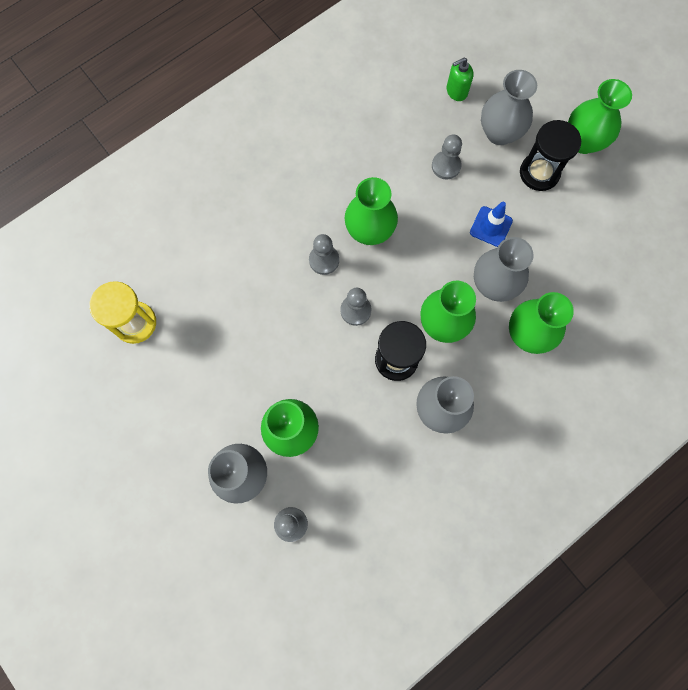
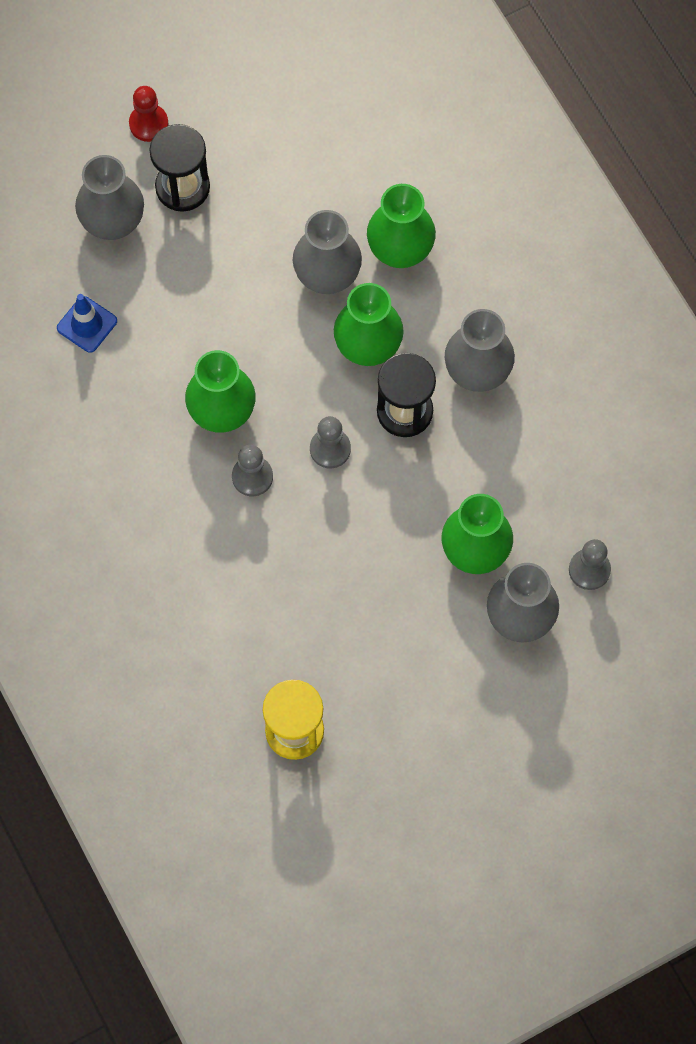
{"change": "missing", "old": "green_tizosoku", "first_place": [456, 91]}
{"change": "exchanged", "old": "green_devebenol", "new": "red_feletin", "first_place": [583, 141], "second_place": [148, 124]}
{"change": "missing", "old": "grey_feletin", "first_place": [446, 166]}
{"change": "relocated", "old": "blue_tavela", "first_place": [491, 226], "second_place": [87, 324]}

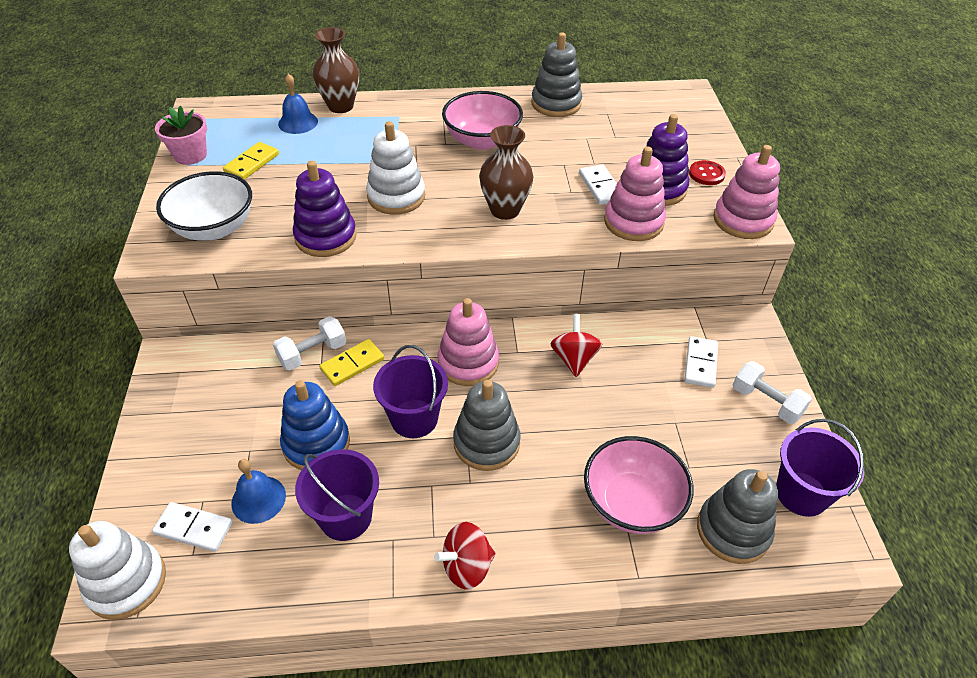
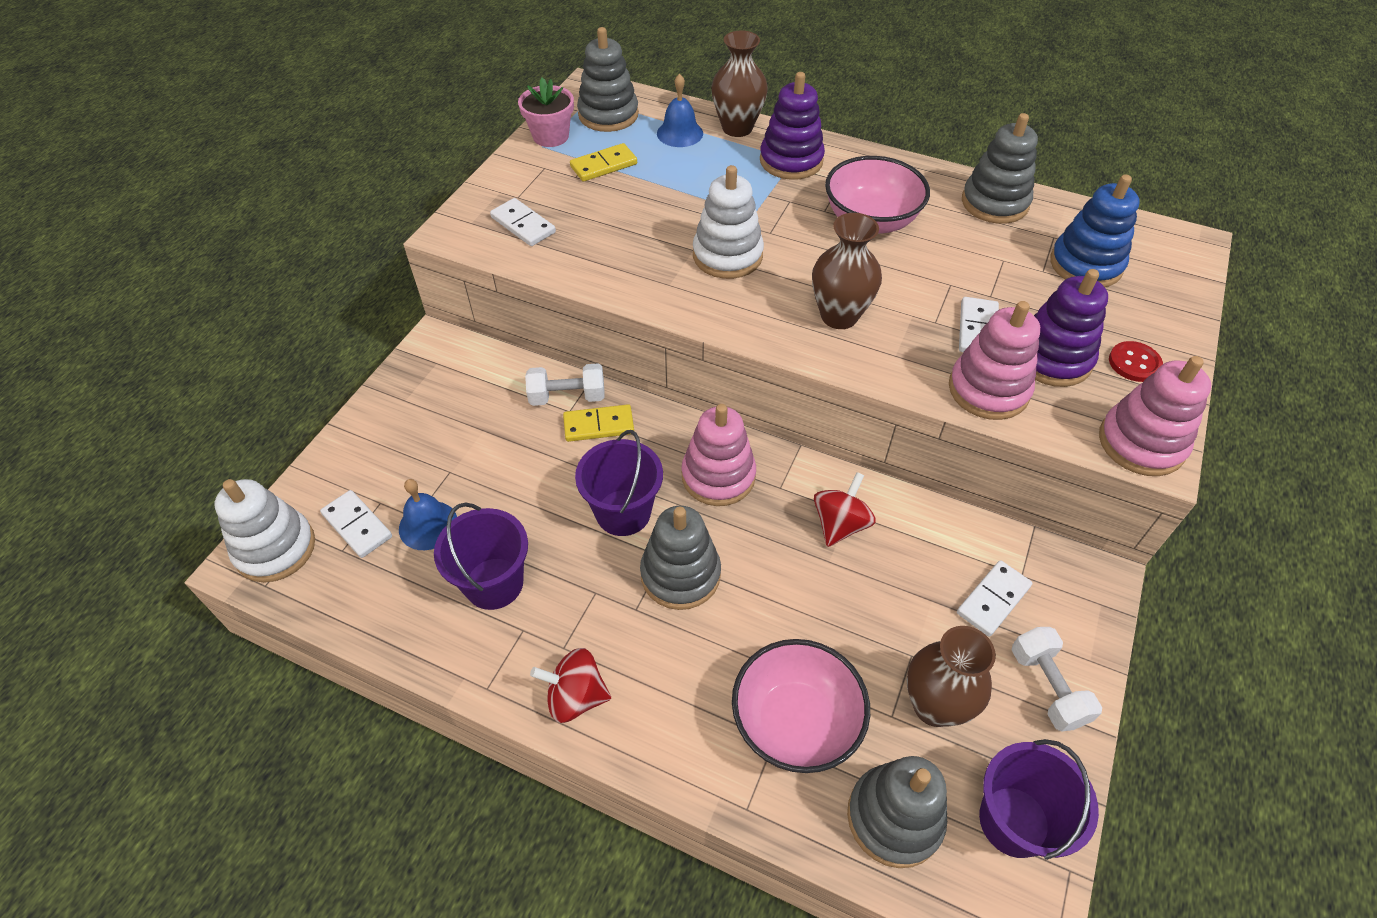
{"change": "relocated", "old": "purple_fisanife", "first_place": [326, 237], "second_place": [791, 161]}
{"change": "exchanged", "old": "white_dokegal", "new": "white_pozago", "first_place": [214, 228], "second_place": [523, 225]}
{"change": "relocated", "old": "blue_fisanife", "first_place": [316, 443], "second_place": [1085, 265]}
{"change": "appeared", "new": "grey_fisanife", "second_place": [608, 115]}
{"change": "appeared", "new": "brown_devebenol", "second_place": [934, 705]}

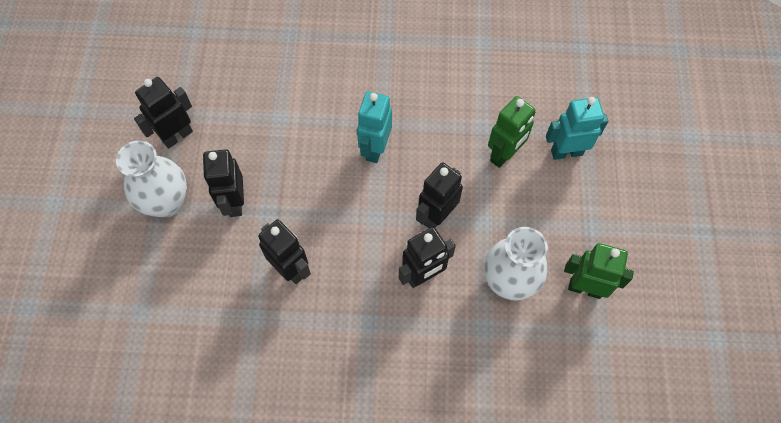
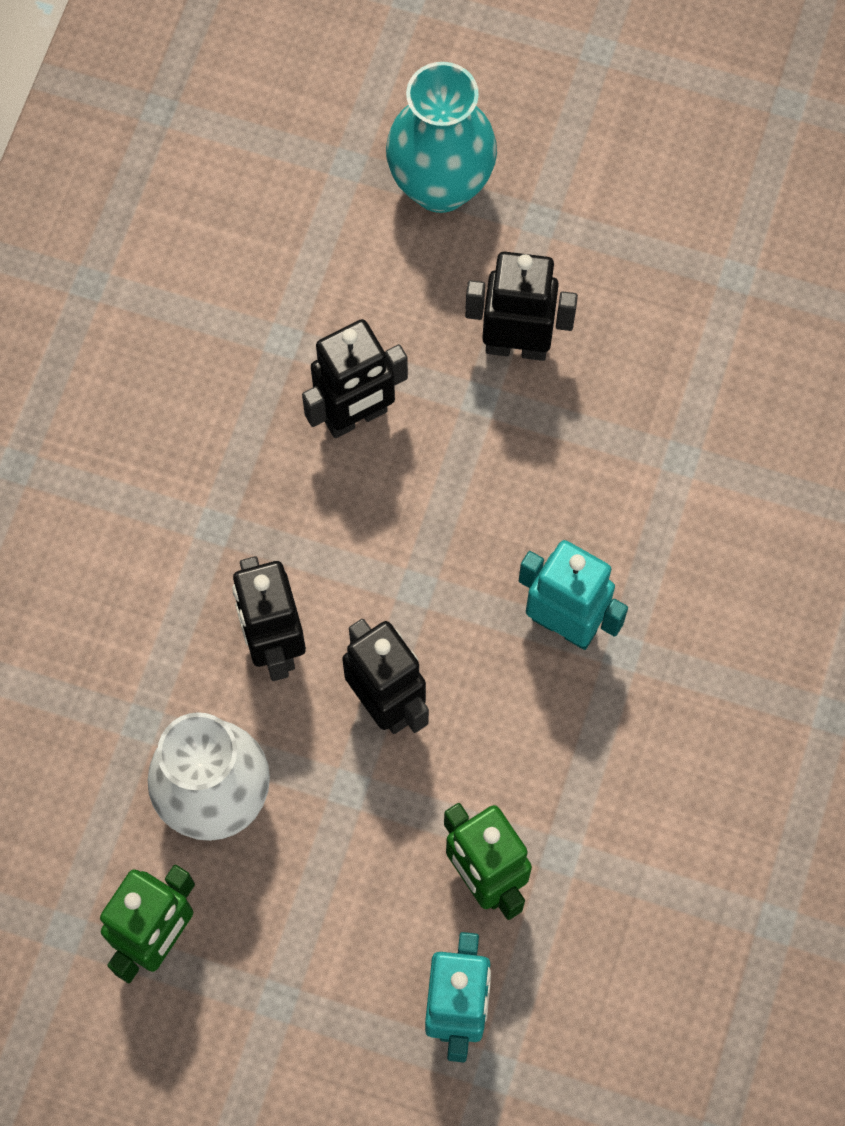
{"change": "missing", "old": "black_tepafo", "first_place": [177, 136]}
{"change": "missing", "old": "white_devebenol", "first_place": [167, 202]}
{"change": "appeared", "new": "turquoise_devebenol", "second_place": [440, 186]}

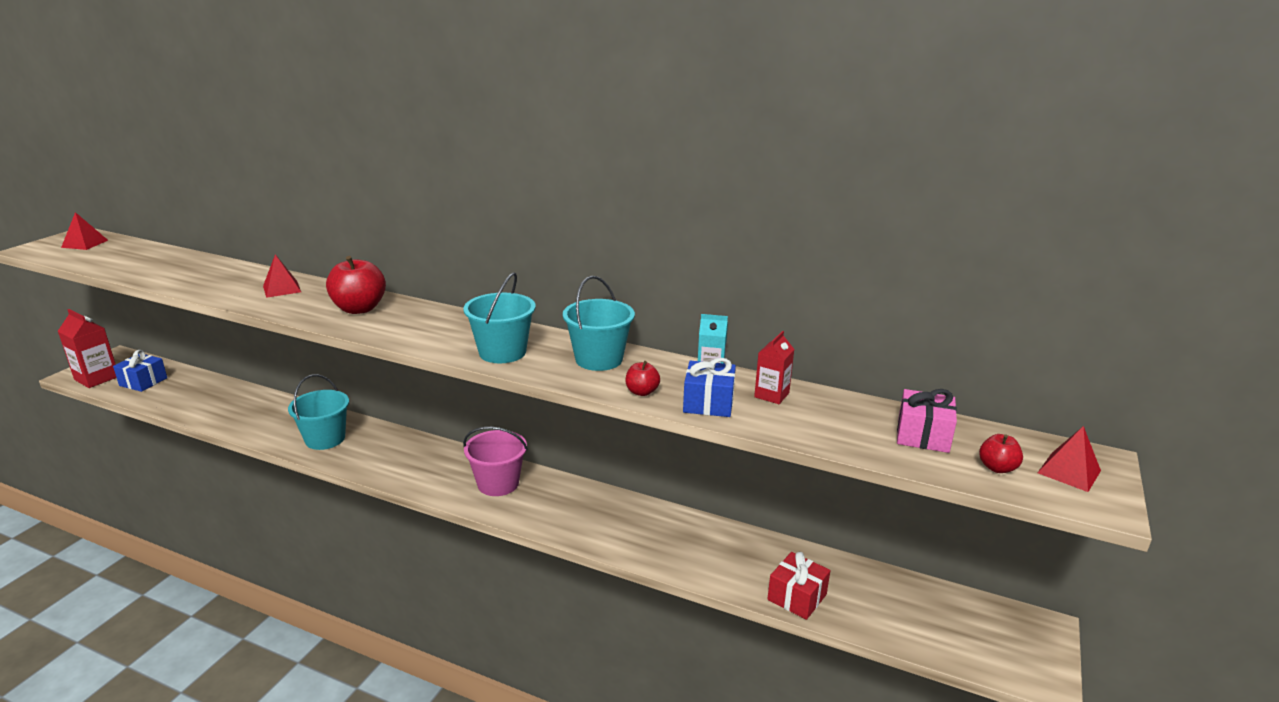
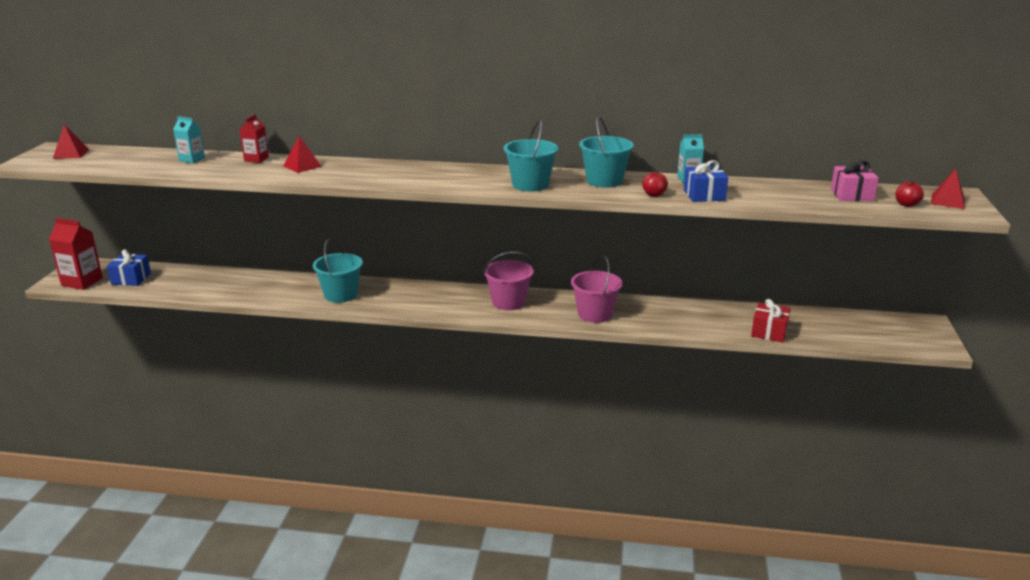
{"change": "missing", "old": "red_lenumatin", "first_place": [359, 309]}
{"change": "relocated", "old": "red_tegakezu", "first_place": [771, 395], "second_place": [256, 159]}
{"change": "appeared", "new": "turquoise_tegakezu", "second_place": [192, 159]}
{"change": "appeared", "new": "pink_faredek", "second_place": [595, 314]}

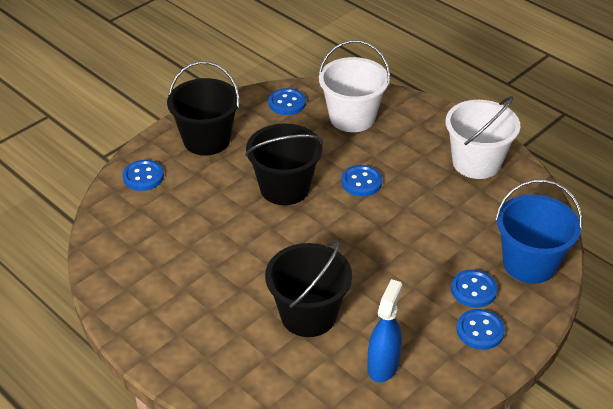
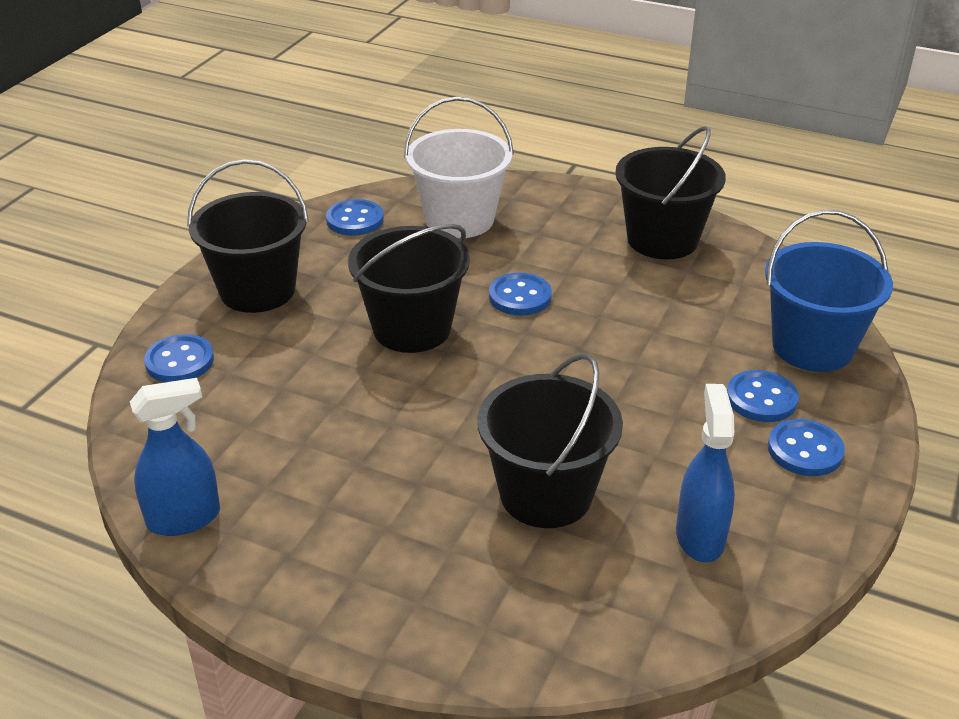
{"change": "colour", "old": "white_faredek", "new": "black_faredek", "first_place": [476, 162], "second_place": [662, 239]}
{"change": "appeared", "new": "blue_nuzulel", "second_place": [184, 518]}

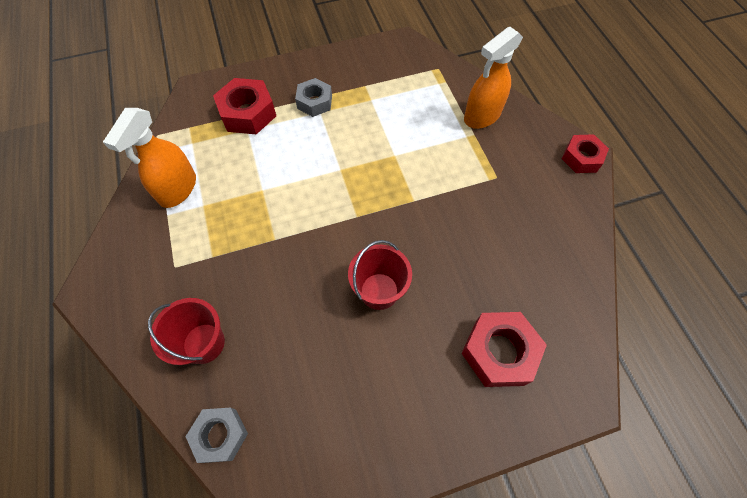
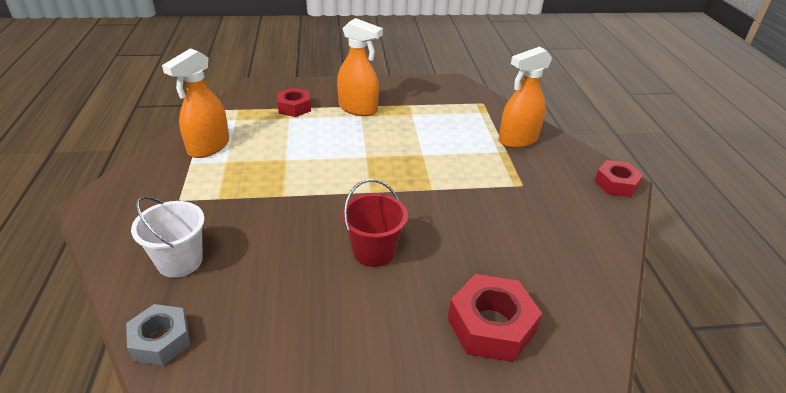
{"change": "size", "old": "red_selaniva", "first_place": [248, 113], "second_place": [294, 107], "factor": 0.66}
{"change": "exchanged", "old": "grey_selaniva", "new": "orange_nuzulel", "first_place": [314, 102], "second_place": [358, 109]}
{"change": "colour", "old": "red_faredek", "new": "white_faredek", "first_place": [204, 343], "second_place": [180, 261]}

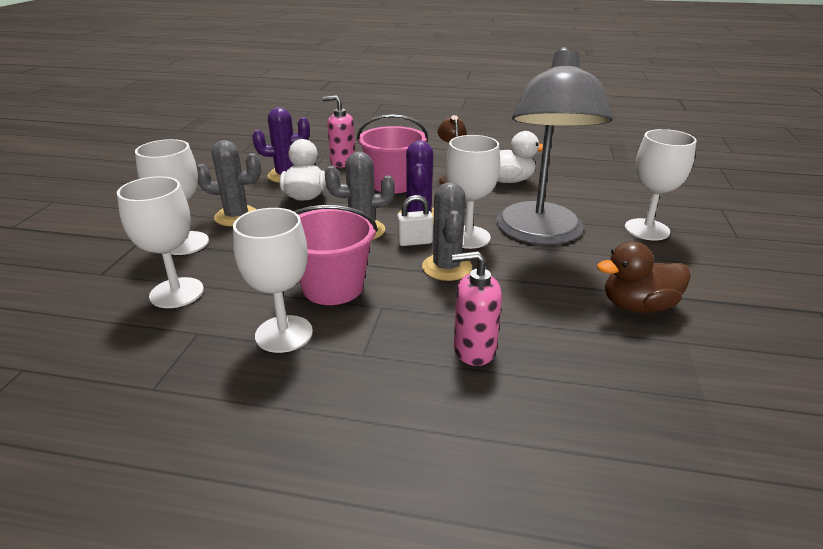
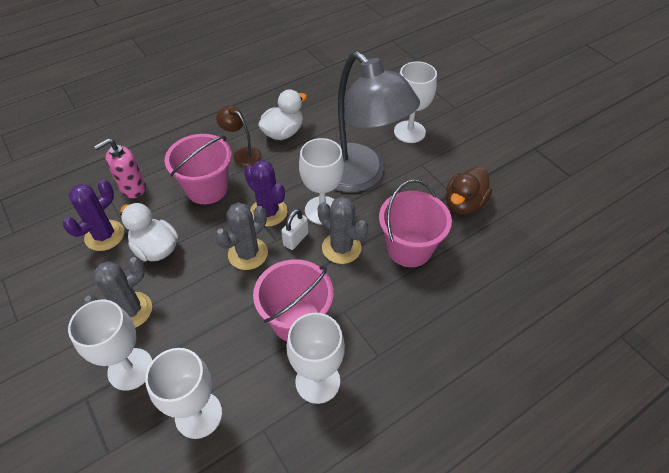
{"change": "missing", "old": "pink_tizosoku", "first_place": [474, 350]}
{"change": "appeared", "new": "pink_faredek", "second_place": [409, 248]}

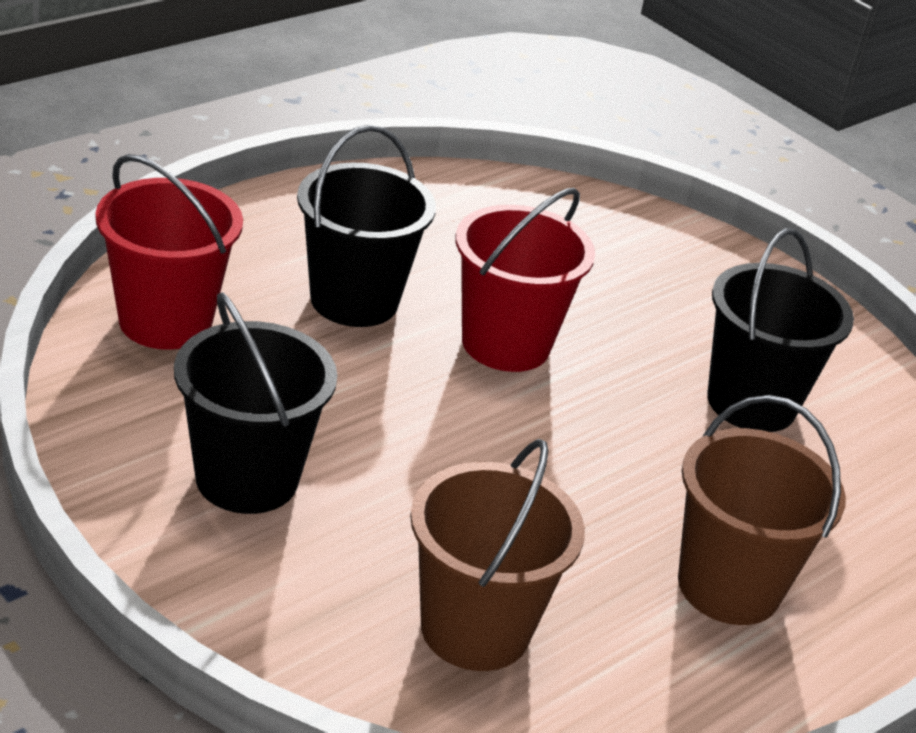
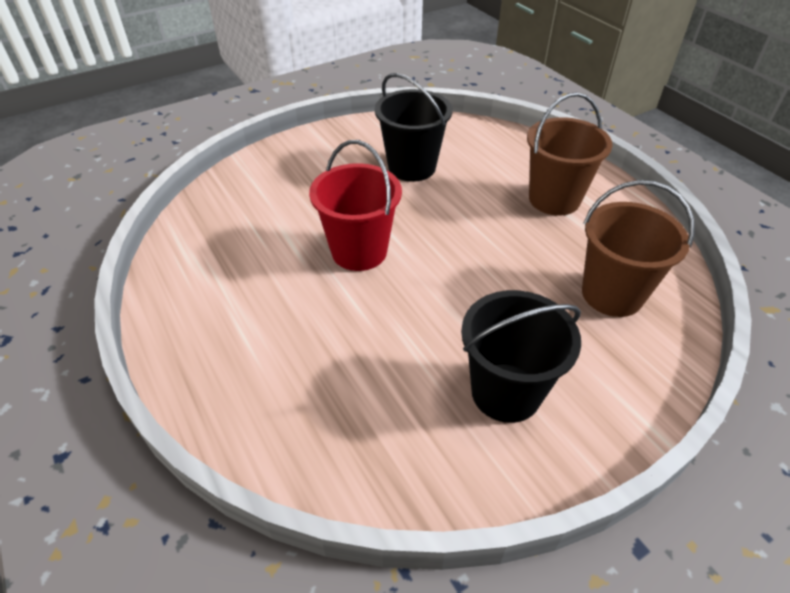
{"change": "missing", "old": "black_faredek", "first_place": [354, 300]}
{"change": "missing", "old": "red_faredek", "first_place": [165, 321]}

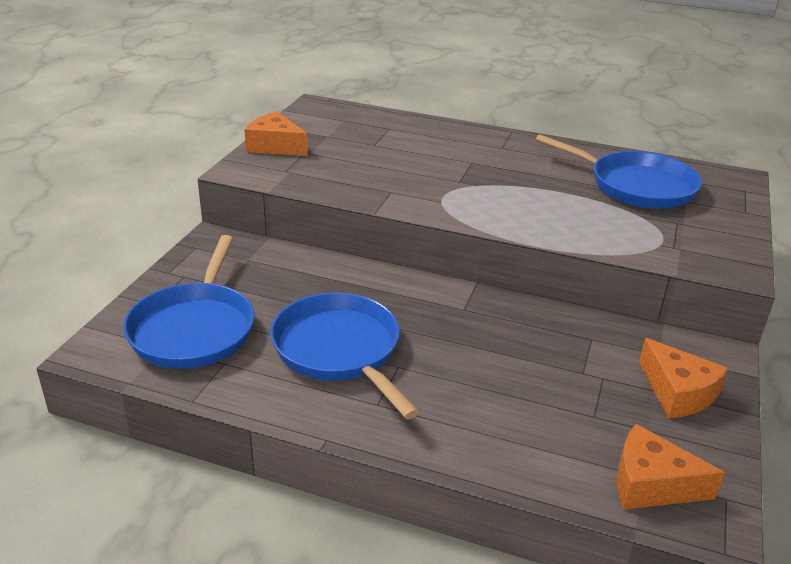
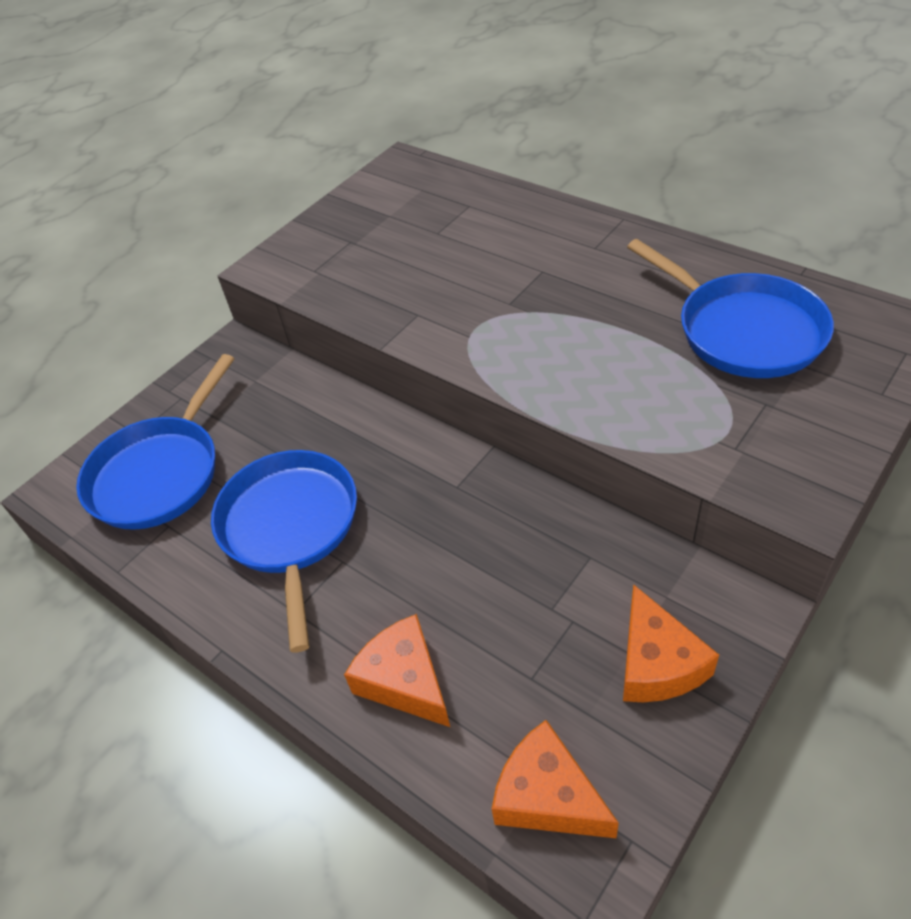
{"change": "relocated", "old": "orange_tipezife", "first_place": [275, 146], "second_place": [404, 680]}

